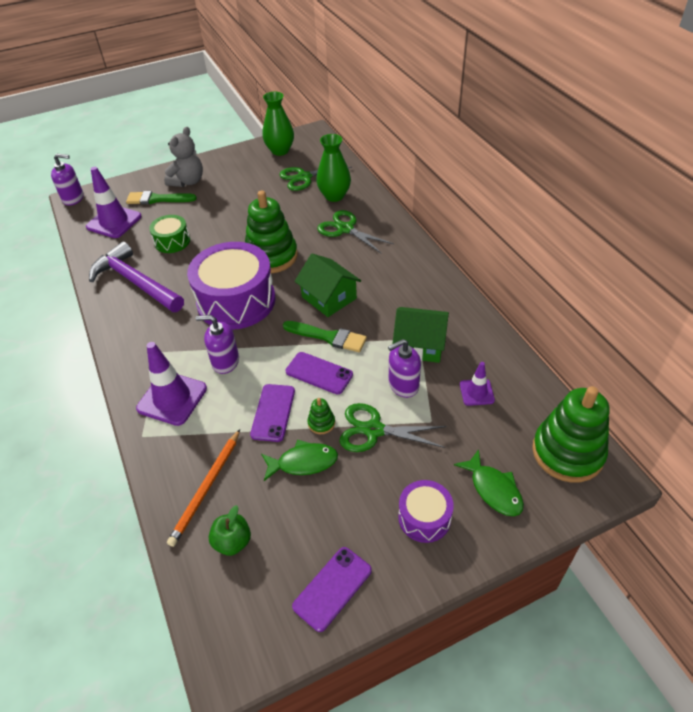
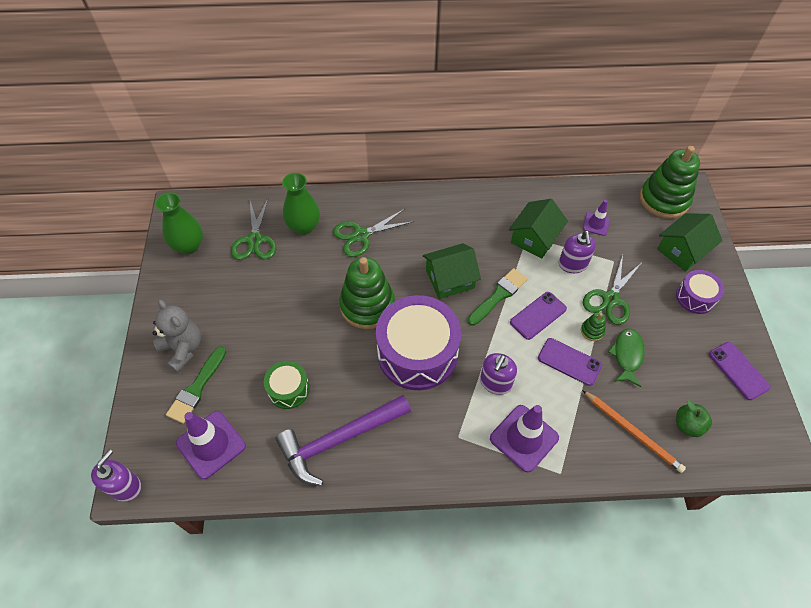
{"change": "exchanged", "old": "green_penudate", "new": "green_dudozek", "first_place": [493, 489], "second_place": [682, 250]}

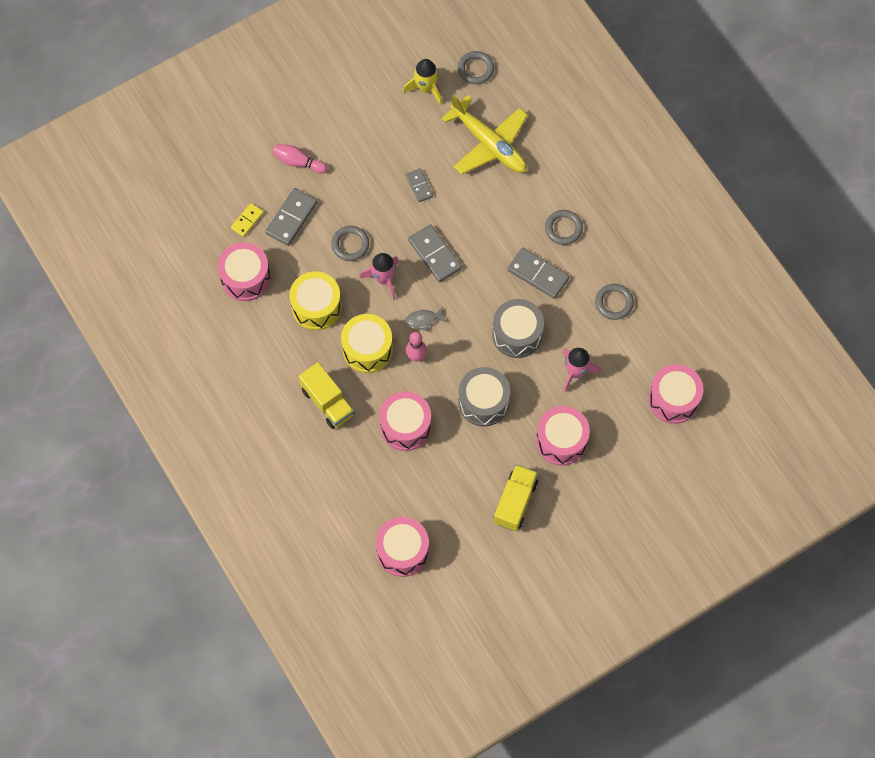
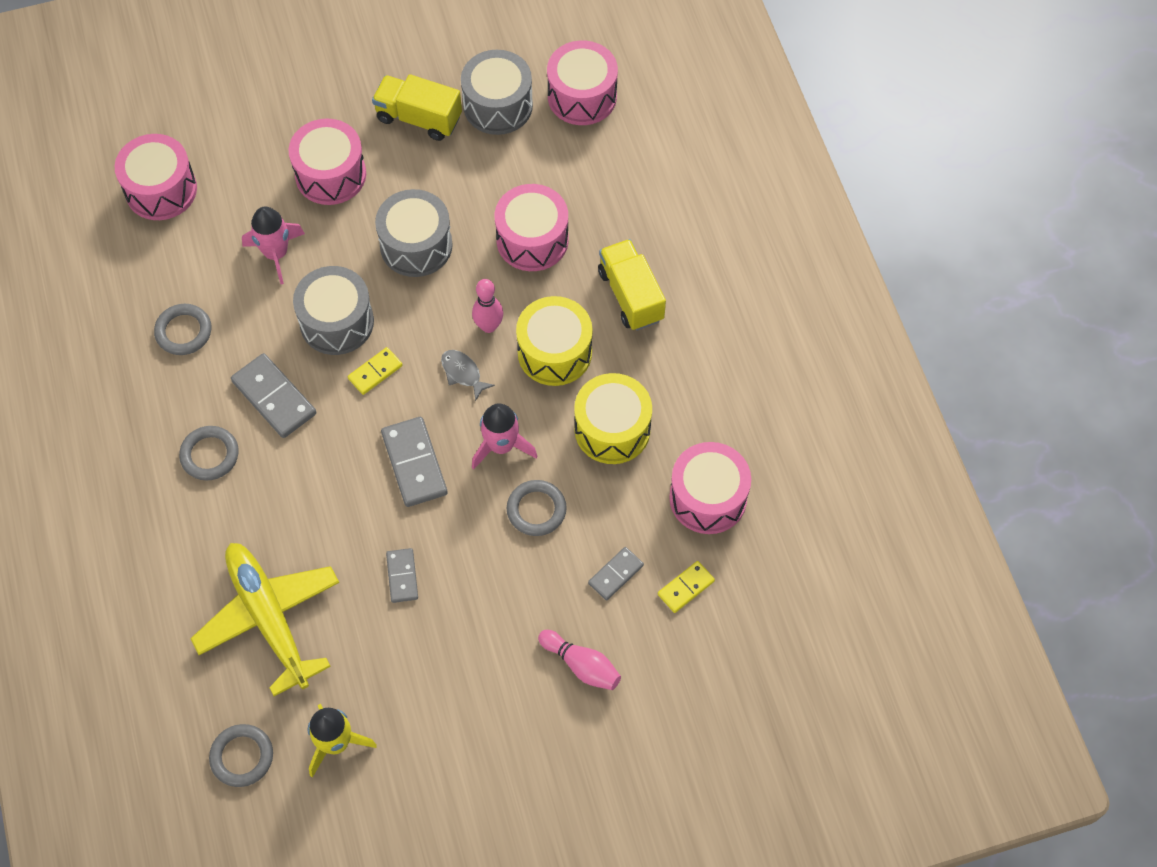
{"change": "size", "old": "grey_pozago", "first_place": [291, 218], "second_place": [615, 574], "factor": 0.59}
{"change": "spun", "old": "grey_penudate", "first_place": [423, 320], "second_place": [463, 373], "degrees": -135}
{"change": "spun", "old": "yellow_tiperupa", "first_place": [515, 502], "second_place": [419, 118], "degrees": 75}
{"change": "appeared", "new": "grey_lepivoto", "second_place": [498, 105]}
{"change": "appeared", "new": "yellow_pozago", "second_place": [375, 372]}

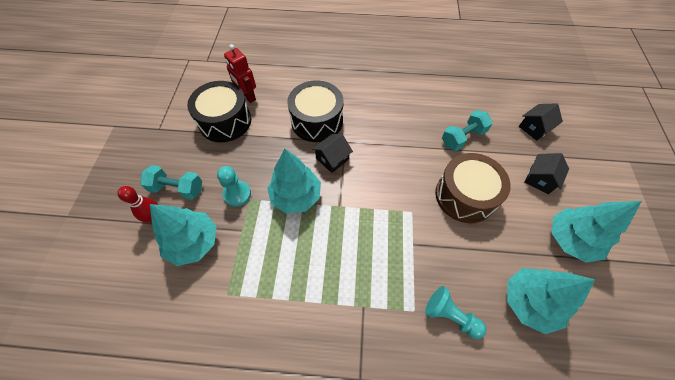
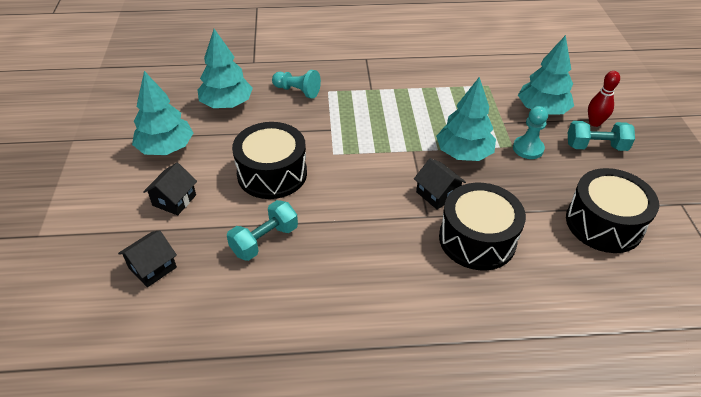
{"change": "missing", "old": "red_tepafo", "first_place": [247, 96]}
{"change": "spun", "old": "black_dudozek", "first_place": [332, 159], "second_place": [437, 194], "degrees": -75}
{"change": "colour", "old": "brown_lepivoto", "new": "black_lepivoto", "first_place": [465, 196], "second_place": [272, 173]}

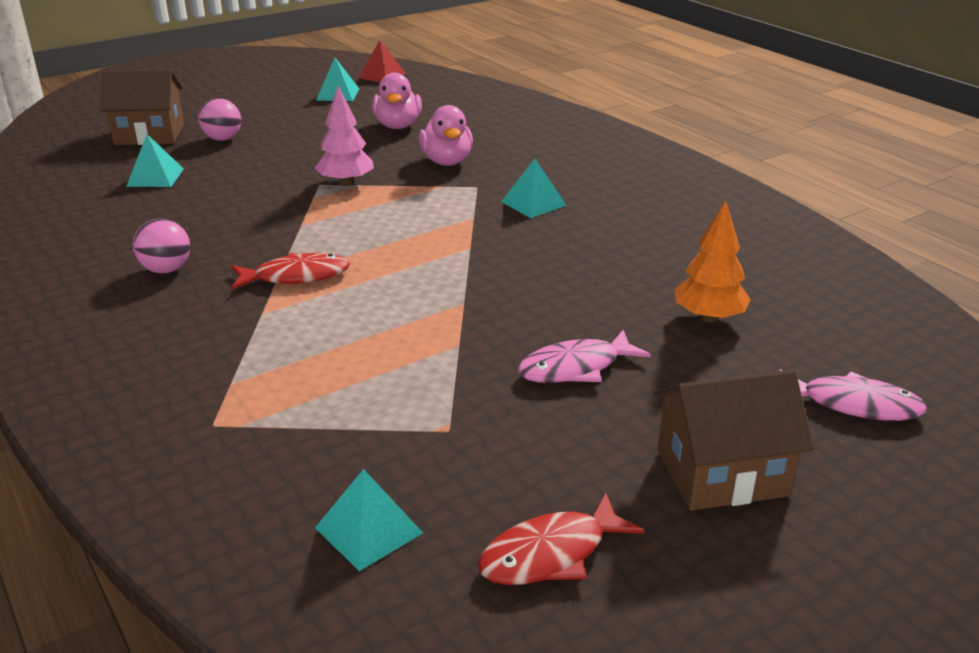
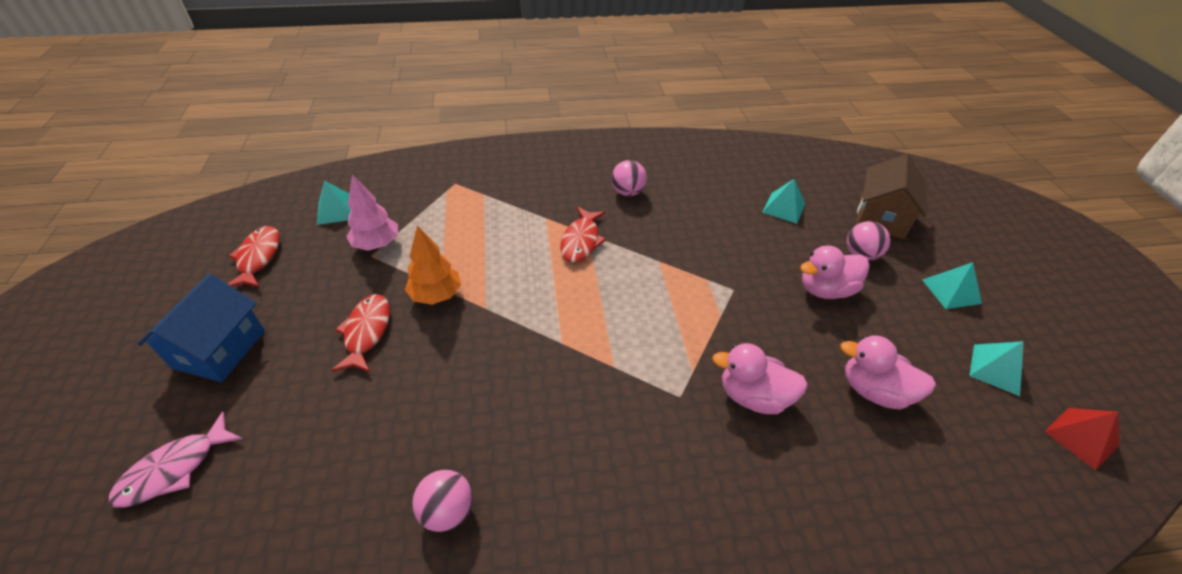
{"change": "relocated", "old": "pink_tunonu", "first_place": [346, 183], "second_place": [377, 244]}
{"change": "relocated", "old": "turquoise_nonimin", "first_place": [533, 203], "second_place": [951, 291]}
{"change": "relocated", "old": "orange_tunonu", "first_place": [708, 317], "second_place": [436, 295]}
{"change": "colour", "old": "pink_penudate", "new": "red_penudate", "first_place": [575, 368], "second_place": [366, 332]}
{"change": "colour", "old": "brown_dudozek", "new": "blue_dudozek", "first_place": [721, 473], "second_place": [219, 349]}
{"change": "appeared", "new": "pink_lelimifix", "second_place": [825, 289]}
{"change": "appeared", "new": "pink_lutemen", "second_place": [447, 511]}

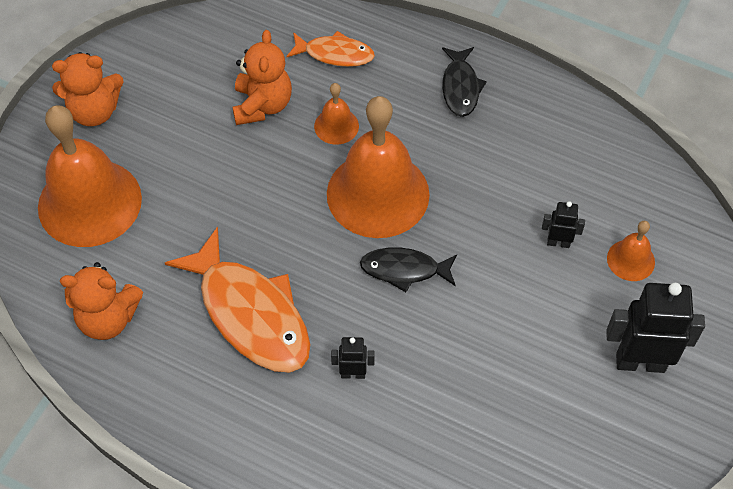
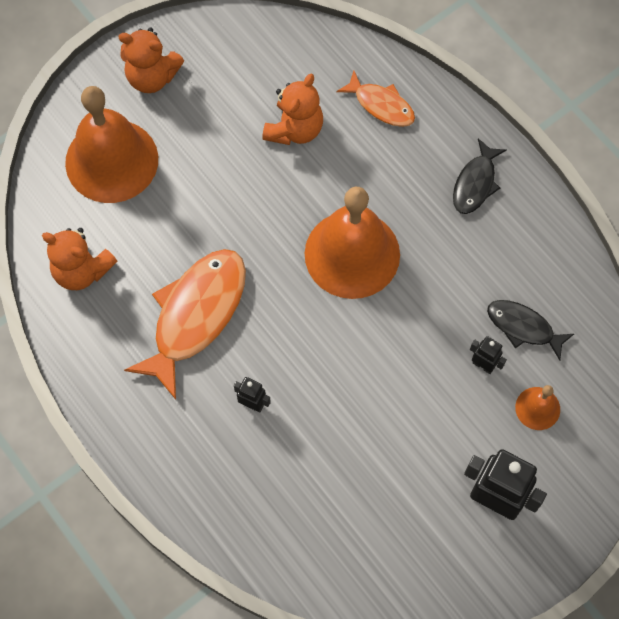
{"change": "missing", "old": "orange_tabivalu", "first_place": [336, 126]}
{"change": "spun", "old": "orange_penudate", "first_place": [250, 313], "second_place": [195, 316], "degrees": -135}
{"change": "relocated", "old": "black_penudate", "first_place": [404, 270], "second_place": [523, 327]}

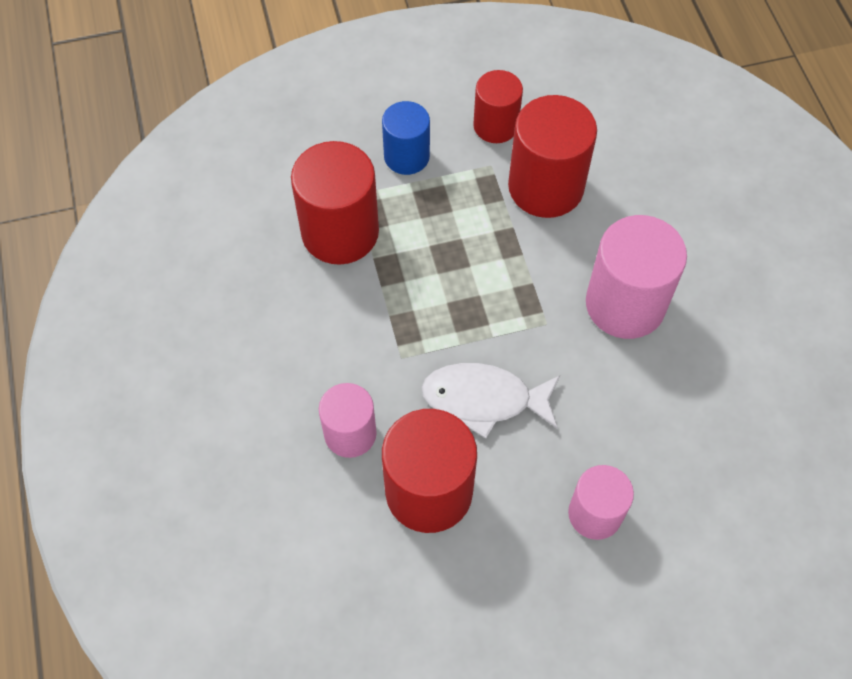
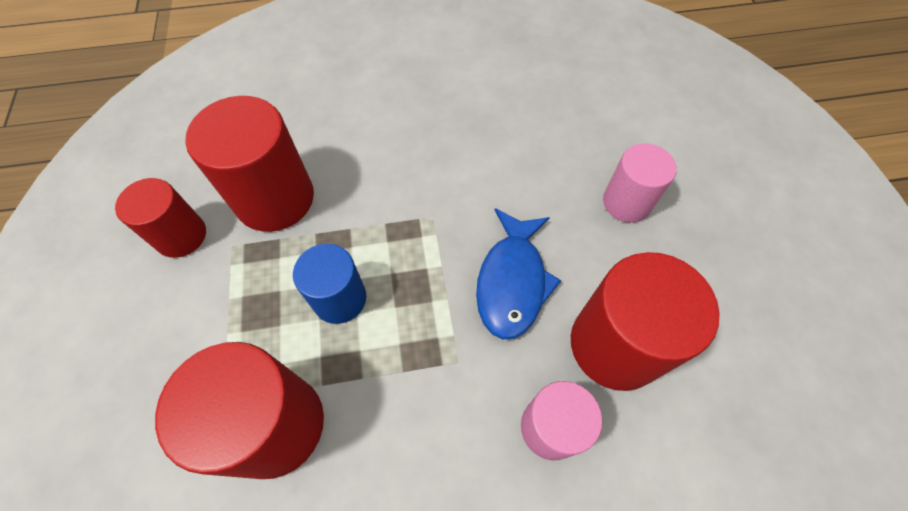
{"change": "relocated", "old": "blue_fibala", "first_place": [406, 156], "second_place": [339, 299]}
{"change": "missing", "old": "pink_fibala", "first_place": [625, 304]}
{"change": "colour", "old": "white_penudate", "new": "blue_penudate", "first_place": [484, 399], "second_place": [512, 281]}

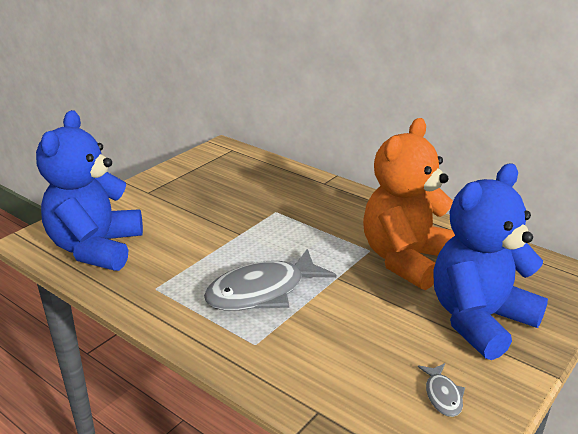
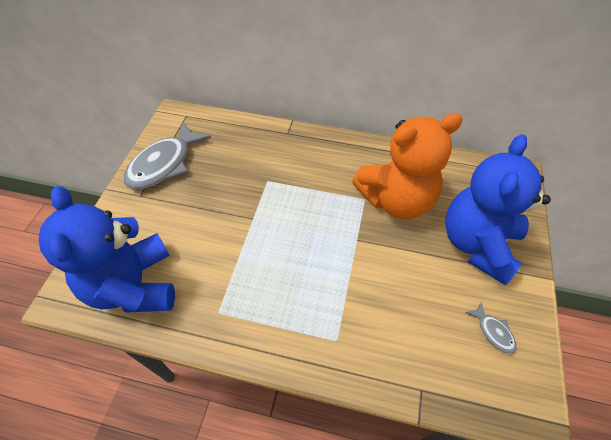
{"change": "spun", "old": "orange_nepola", "first_place": [406, 260], "second_place": [396, 200], "degrees": -120}
{"change": "relocated", "old": "grey_penudate", "first_place": [262, 292], "second_place": [164, 164]}

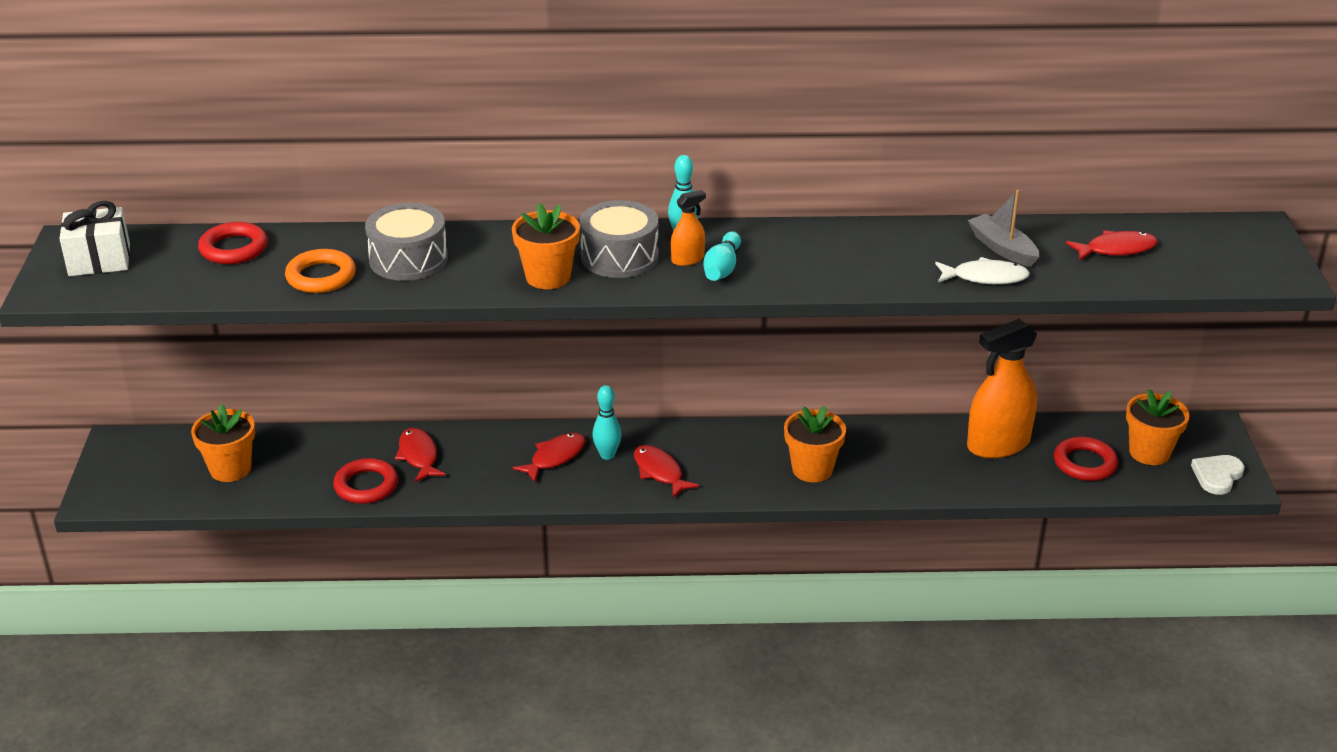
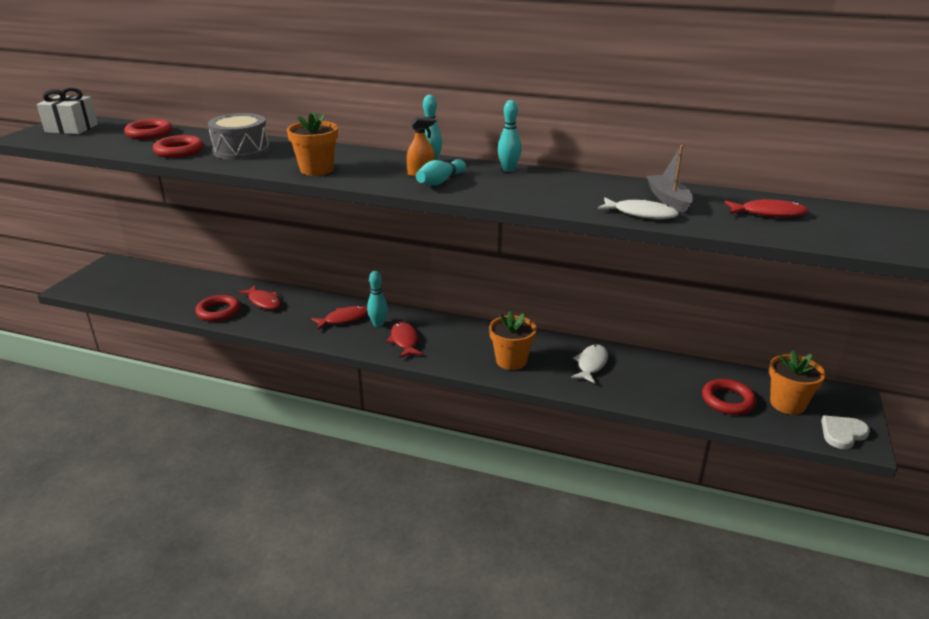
{"change": "missing", "old": "grey_lepivoto", "first_place": [619, 256]}
{"change": "colour", "old": "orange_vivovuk", "new": "red_vivovuk", "first_place": [321, 276], "second_place": [179, 151]}
{"change": "missing", "old": "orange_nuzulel", "first_place": [998, 444]}
{"change": "missing", "old": "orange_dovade", "first_place": [230, 469]}
{"change": "spun", "old": "red_penudate", "first_place": [419, 456], "second_place": [263, 302], "degrees": 135}
{"change": "appeared", "new": "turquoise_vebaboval", "second_place": [508, 169]}
{"change": "appeared", "new": "white_penudate", "second_place": [591, 364]}

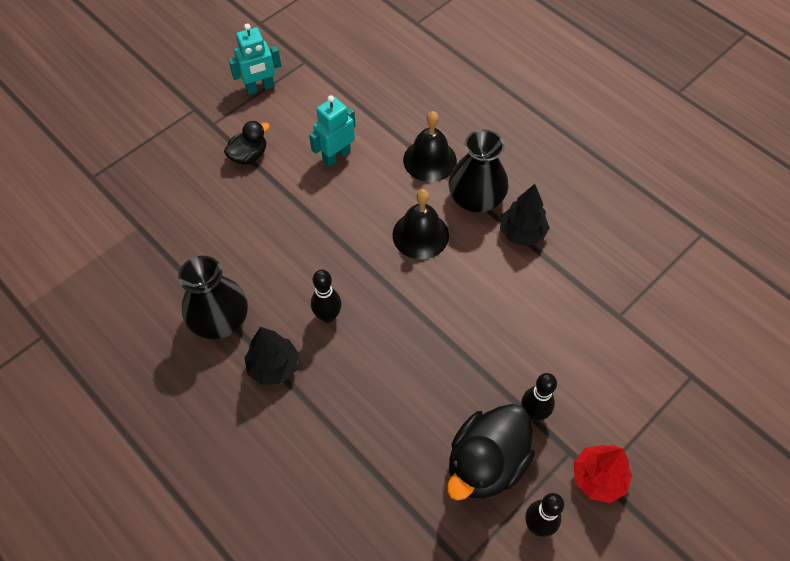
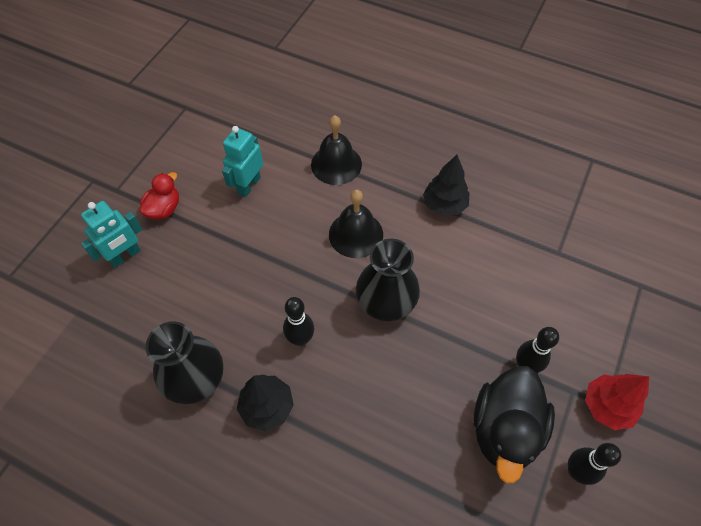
{"change": "relocated", "old": "turquoise_tepafo", "first_place": [260, 88], "second_place": [125, 256]}
{"change": "colour", "old": "black_lelimifix", "new": "red_lelimifix", "first_place": [249, 155], "second_place": [164, 209]}
{"change": "relocated", "old": "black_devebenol", "first_place": [476, 198], "second_place": [386, 301]}

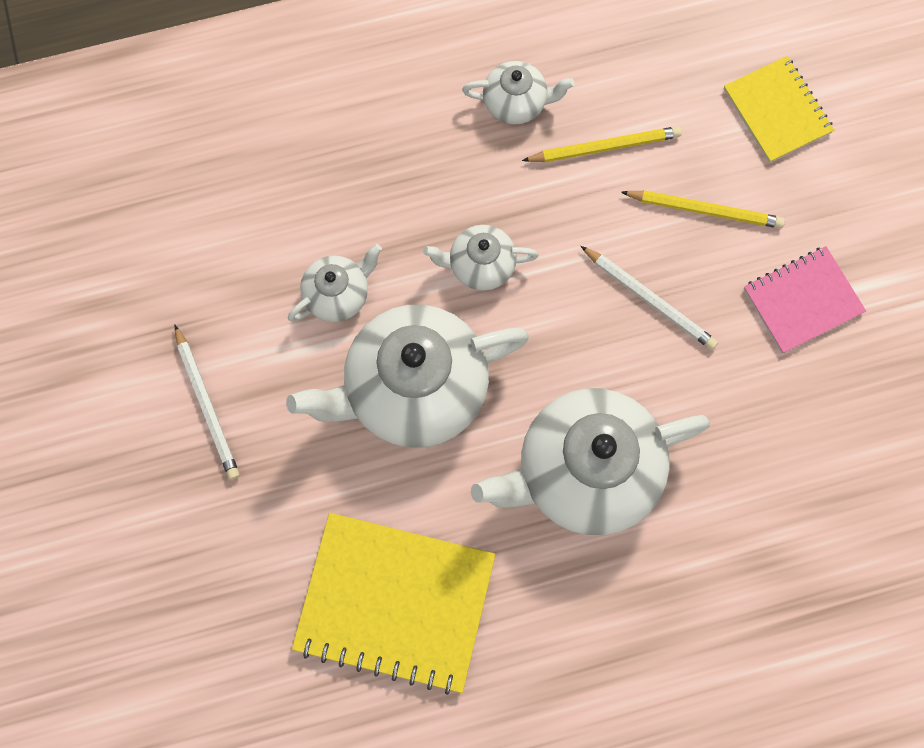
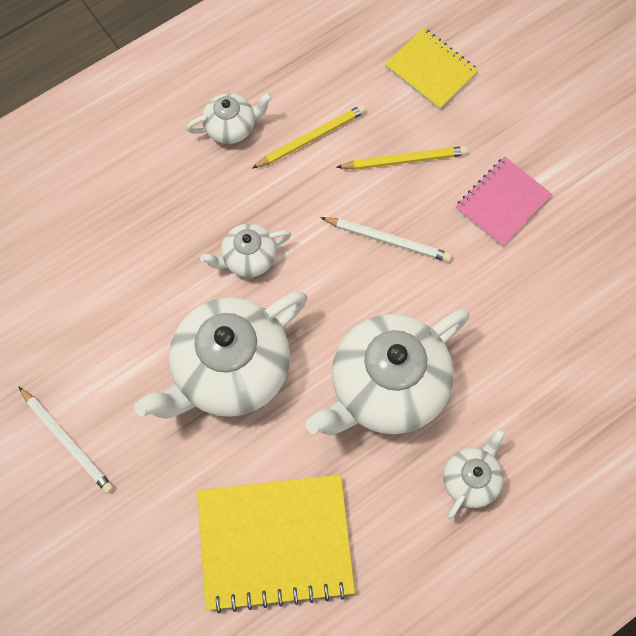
{"change": "relocated", "old": "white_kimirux", "first_place": [338, 294], "second_place": [471, 479]}

